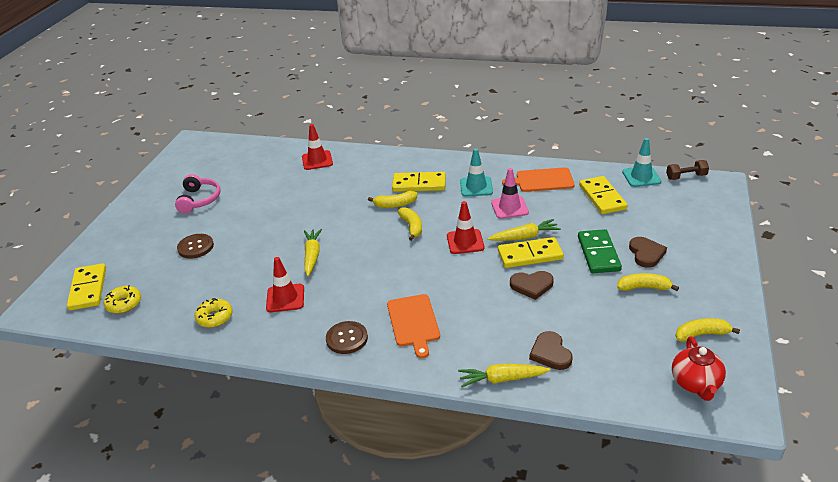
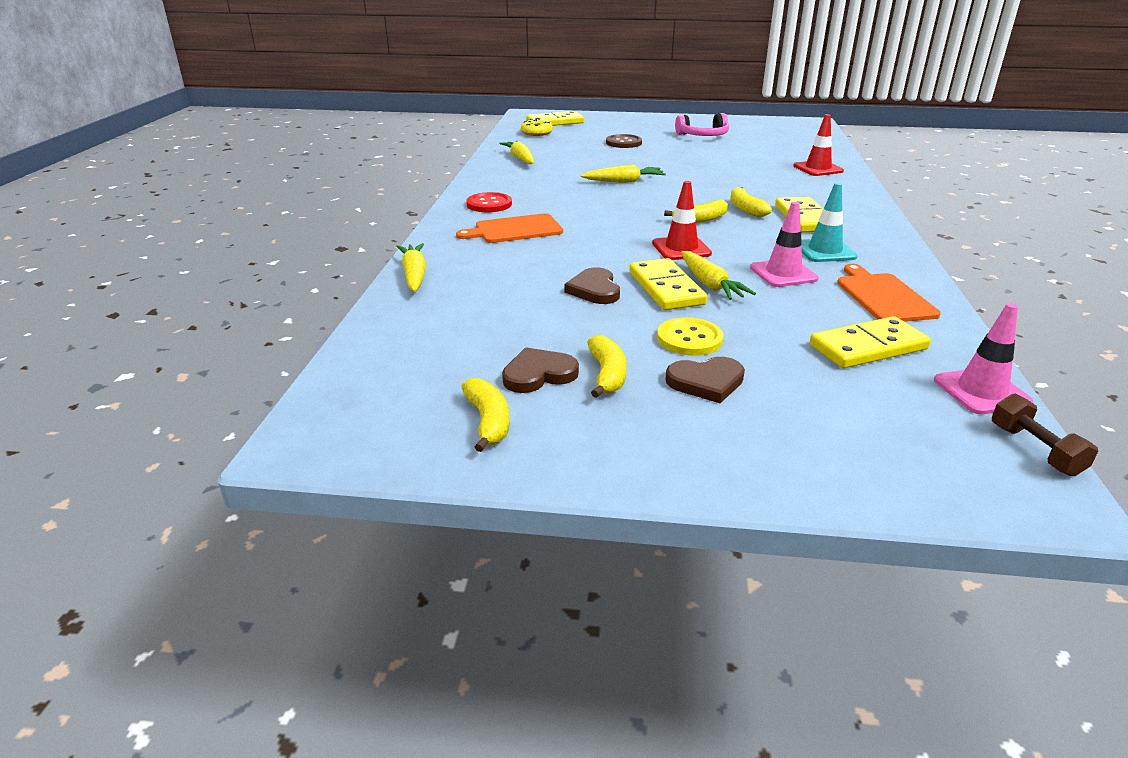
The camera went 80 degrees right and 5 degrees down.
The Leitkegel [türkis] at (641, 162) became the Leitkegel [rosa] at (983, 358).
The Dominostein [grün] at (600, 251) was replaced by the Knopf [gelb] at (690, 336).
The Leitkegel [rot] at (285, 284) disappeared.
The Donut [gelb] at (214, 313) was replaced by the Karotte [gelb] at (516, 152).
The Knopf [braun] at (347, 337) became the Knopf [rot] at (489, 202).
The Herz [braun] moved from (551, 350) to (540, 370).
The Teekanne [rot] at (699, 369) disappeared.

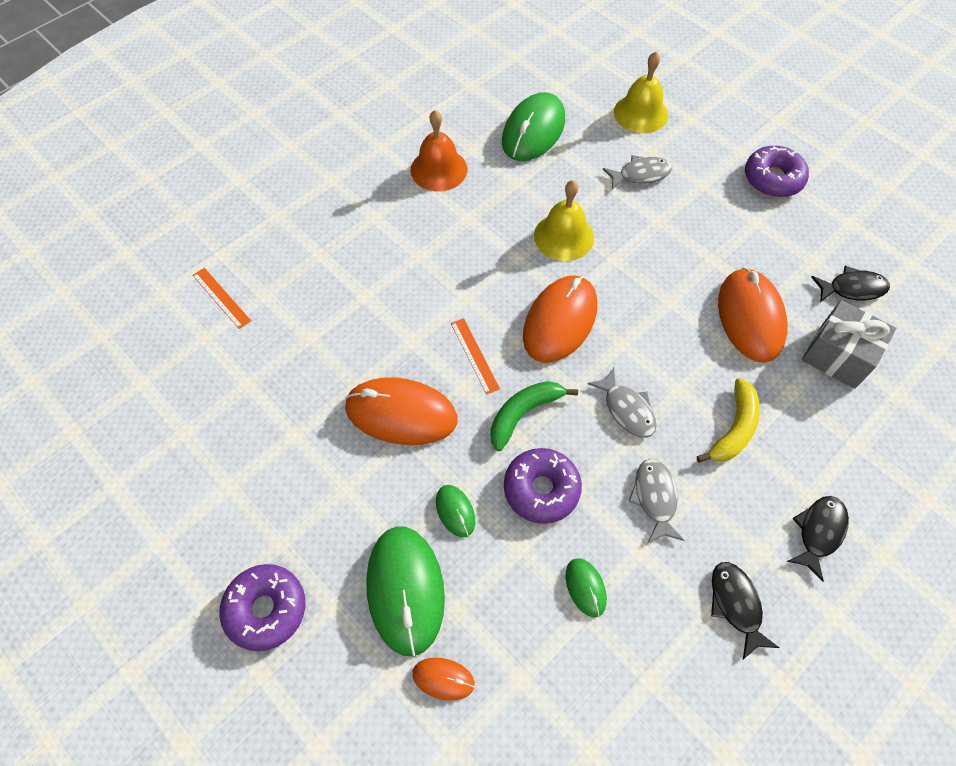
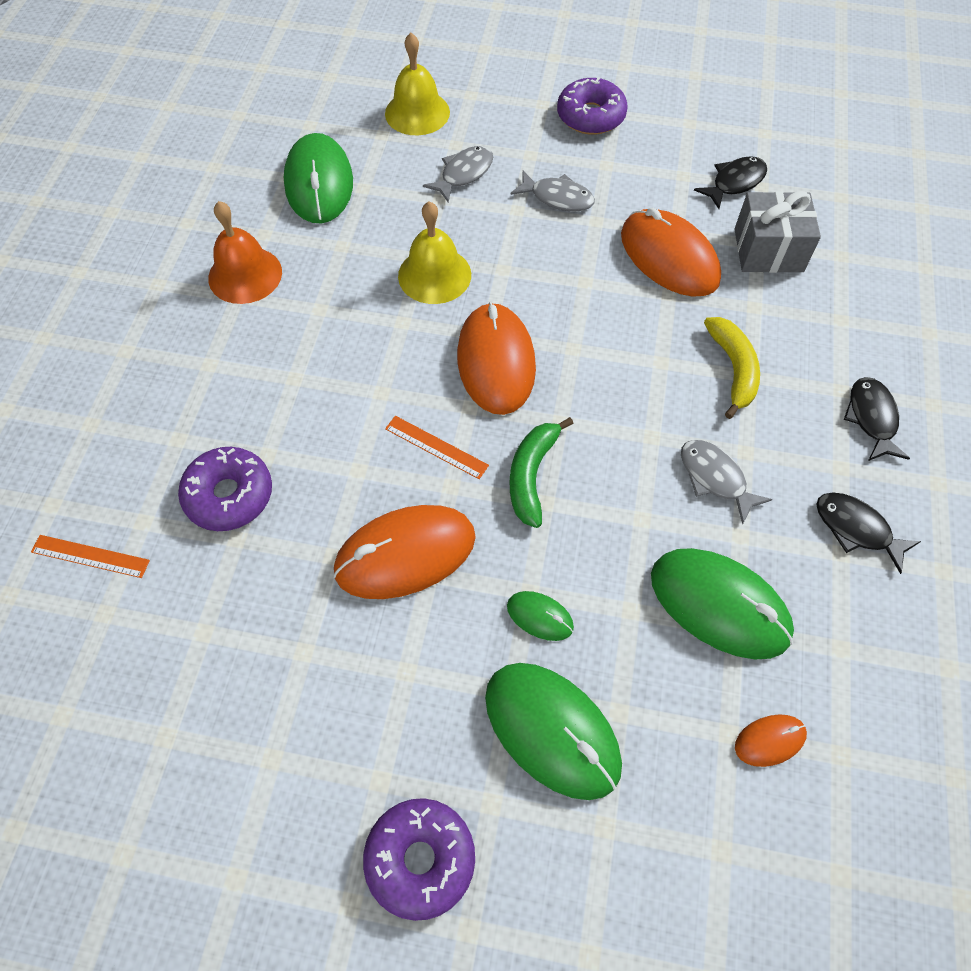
The camera went 35 degrees left and 0 degrees up.
The Fisch [grau] moved from (622, 403) to (552, 191).
The Donut [lila] moved from (543, 486) to (225, 489).
The Computermaus [grün] at (586, 587) changed to 2.12 times the size.
The Computermaus [orange] moved from (443, 679) to (771, 740).

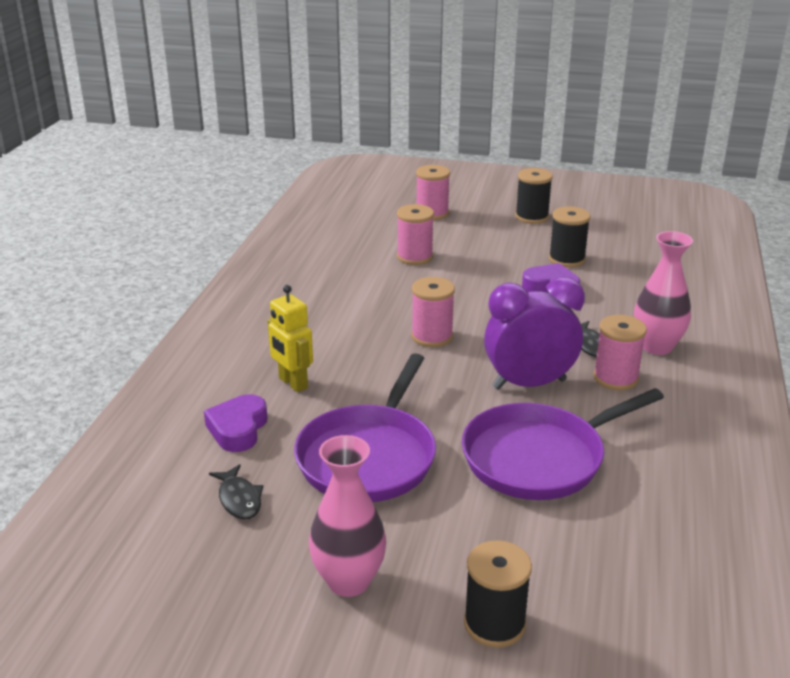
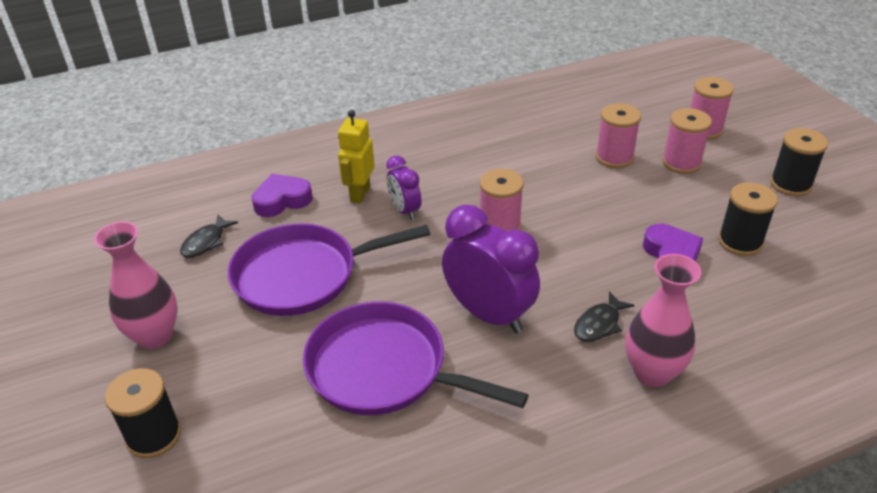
The camera went 55 degrees right and 10 degrees up.
The Garnrolle [rosa] moved from (620, 352) to (687, 141).
The Wecker [lila] at (403, 187) appeared.

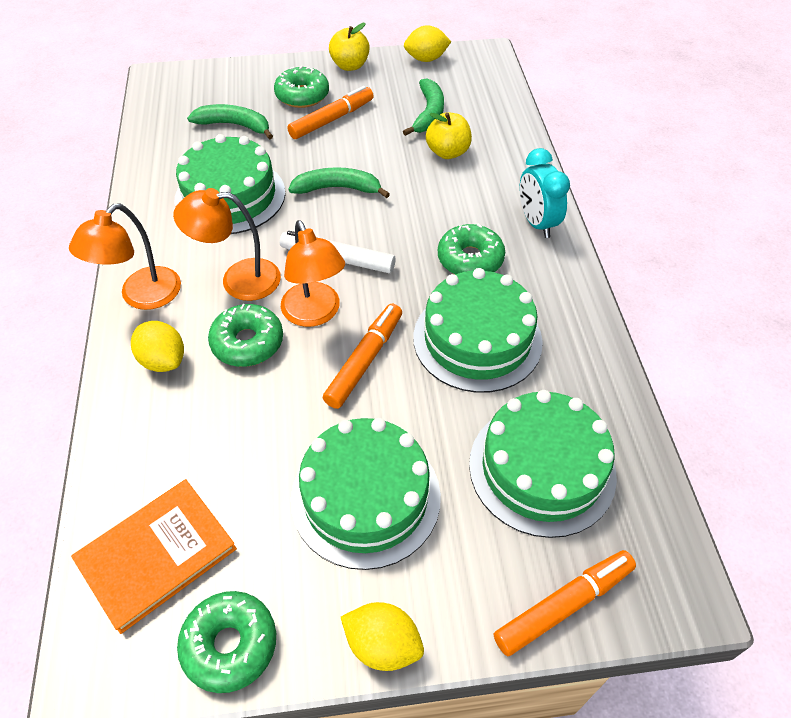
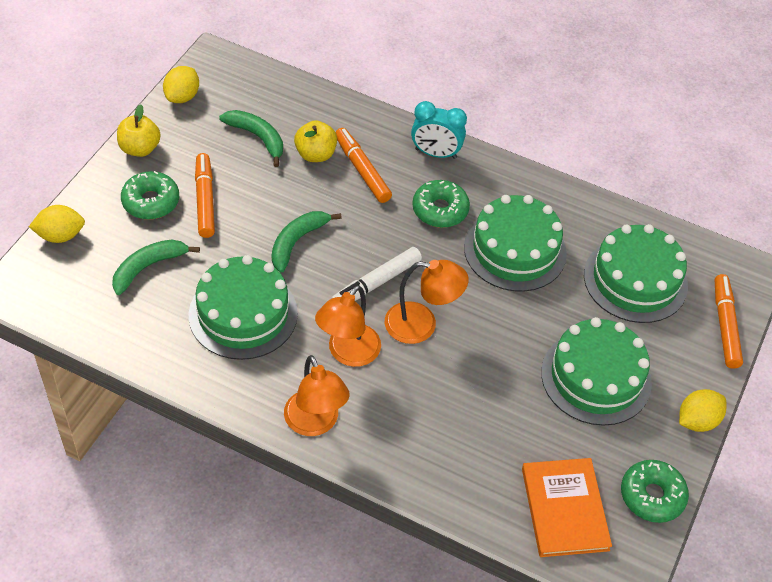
The camera went 60 degrees left and 0 degrees up.
The Donut [grün] at (245, 335) disappeared.
The Filzstift [orange] moved from (362, 356) to (364, 165).
The Zitrone [gelb] moved from (157, 346) to (57, 224).

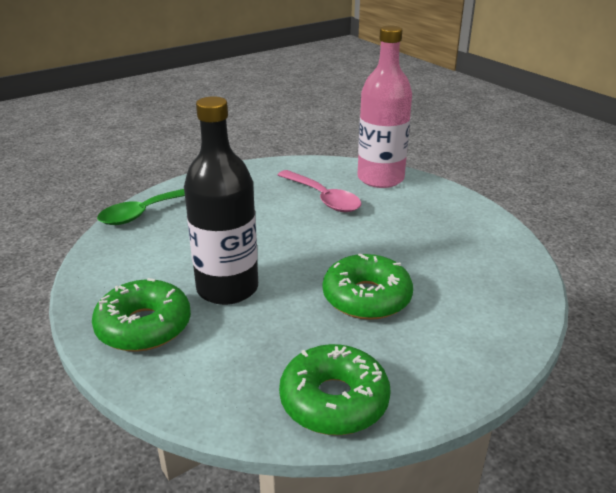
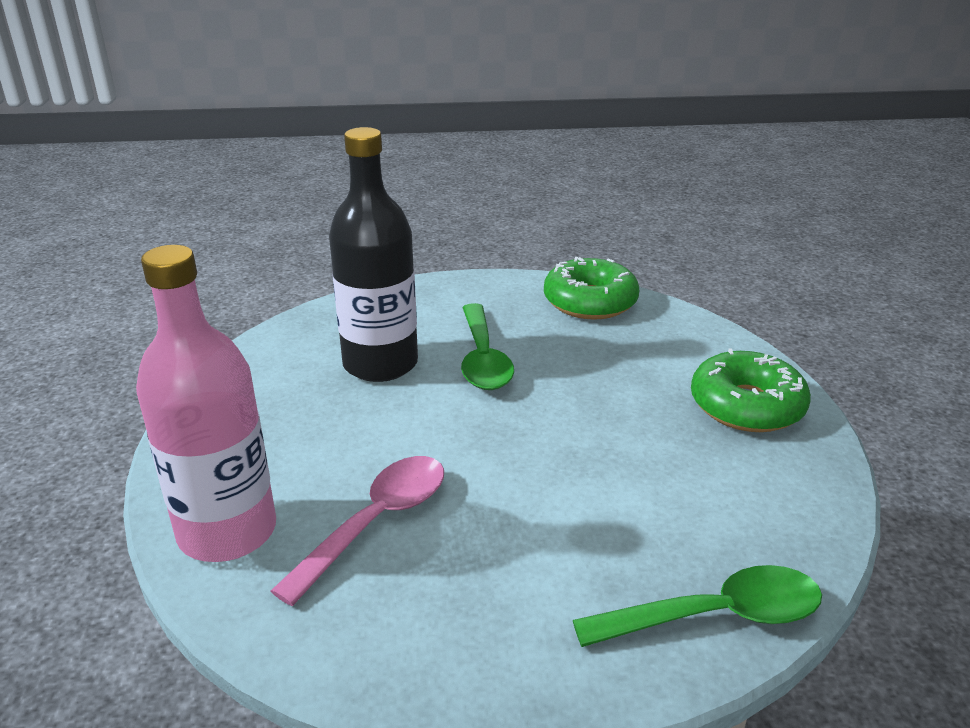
The camera went 150 degrees left and 0 degrees up.
The Flasche [schwarz] moved from (221, 200) to (373, 254).
The Löffel [rosa] at (319, 191) turned 45 degrees clockwise.
The Donut [grün] at (368, 286) was replaced by the Löffel [grün] at (487, 346).

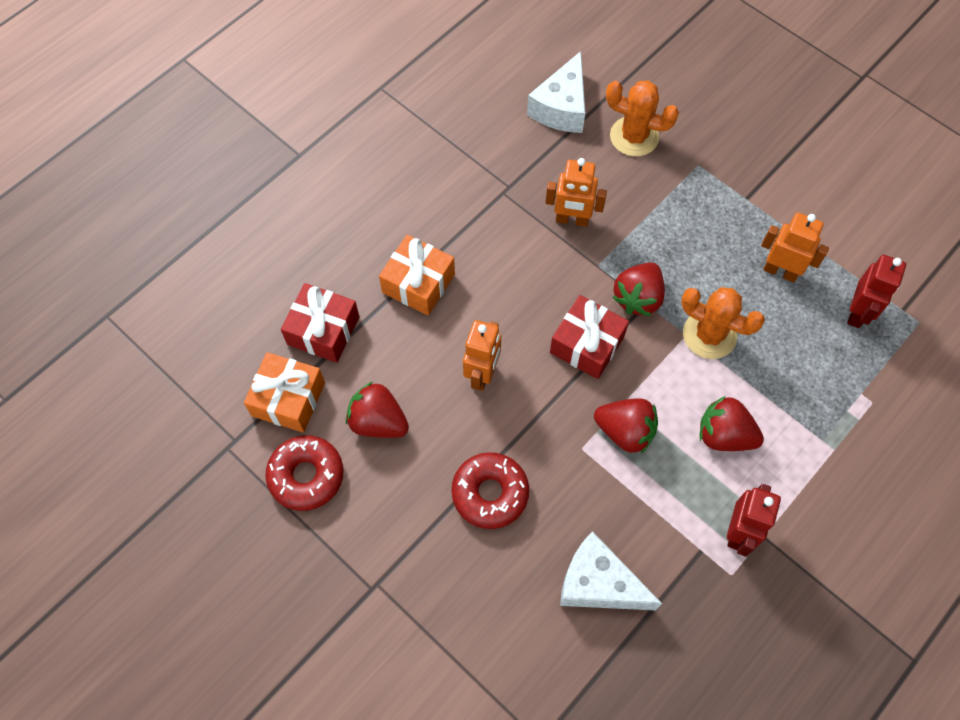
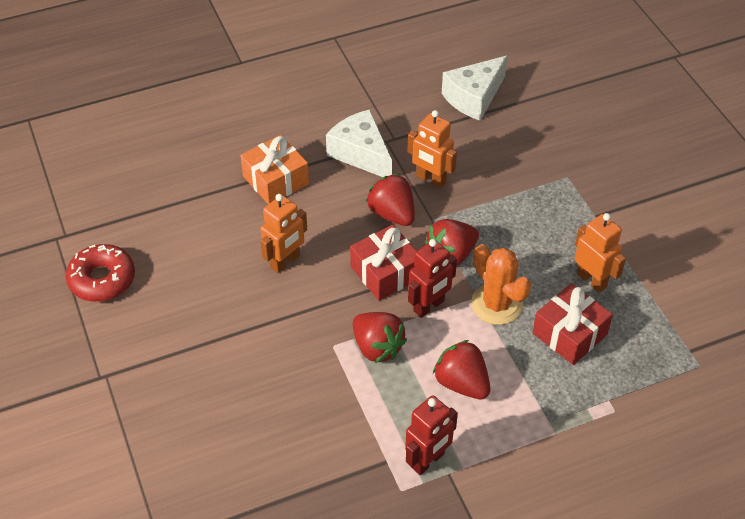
The camera went 25 degrees right and 15 degrees down.
The Kaktus [orange] at (642, 119) disappeared.
The Roboter [rot] moved from (876, 291) to (432, 278).
The Geschenk [rot] moved from (320, 323) to (572, 324).
The Geschenk [orange] at (284, 392) disappeared.
The Erdbeere [rot] moved from (377, 410) to (390, 200).
The Donut [rot] at (490, 490) disappeared.
The Käse [weiß] moved from (611, 570) to (359, 143).

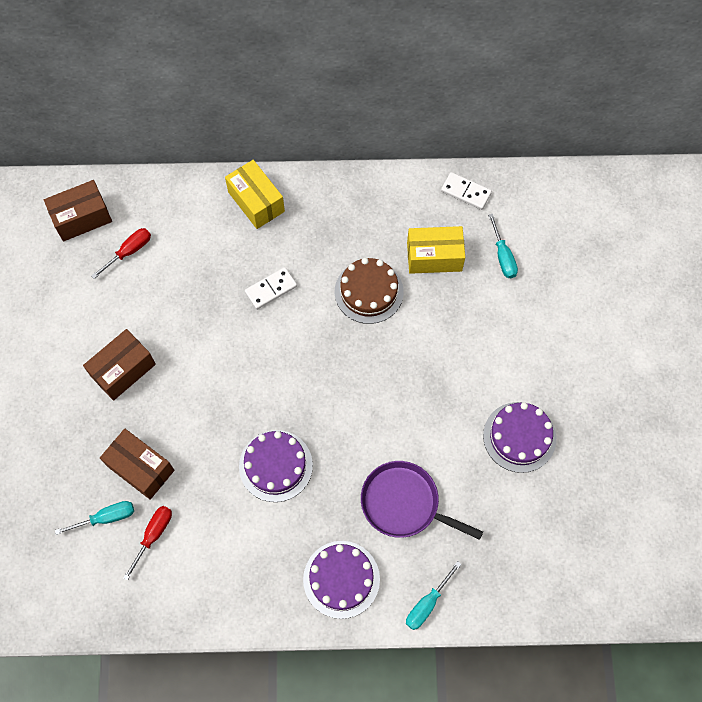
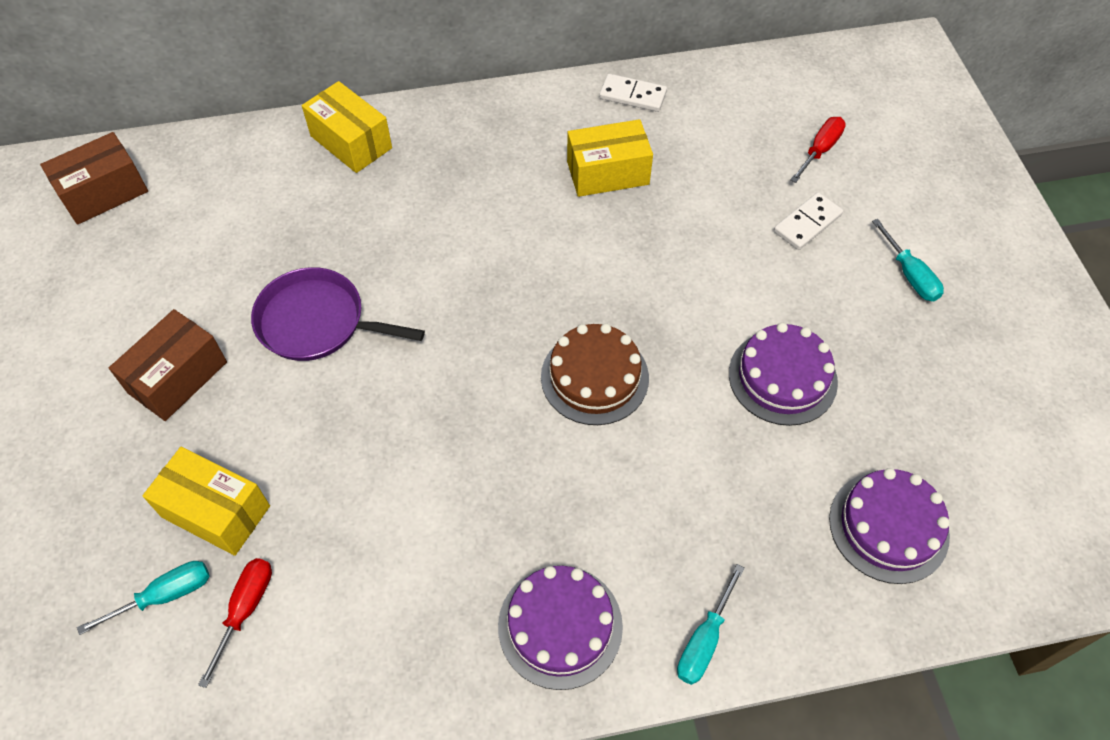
The camera went 10 degrees left and 10 degrees down.
The Schraubenzieher [türkis] moved from (503, 246) to (908, 260).
The Schraubenzieher [rot] moved from (121, 253) to (818, 150).
The Kuchen [braun] moved from (369, 291) to (595, 374).
The Dominostein [weiß] moved from (271, 288) to (808, 221).
The Schachtel [braun] at (137, 464) became the Schachtel [gelb] at (206, 501).
The Kuchen [lila] moved from (276, 466) to (889, 526).
The Pfanne [lila] moved from (422, 500) to (338, 314).

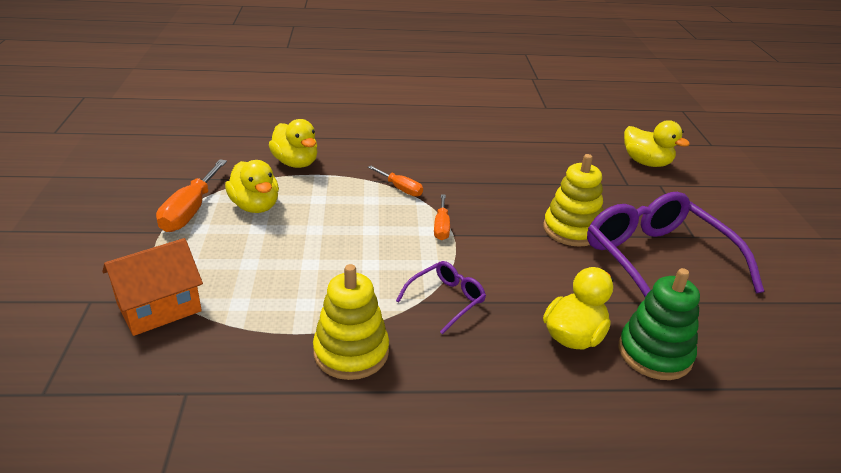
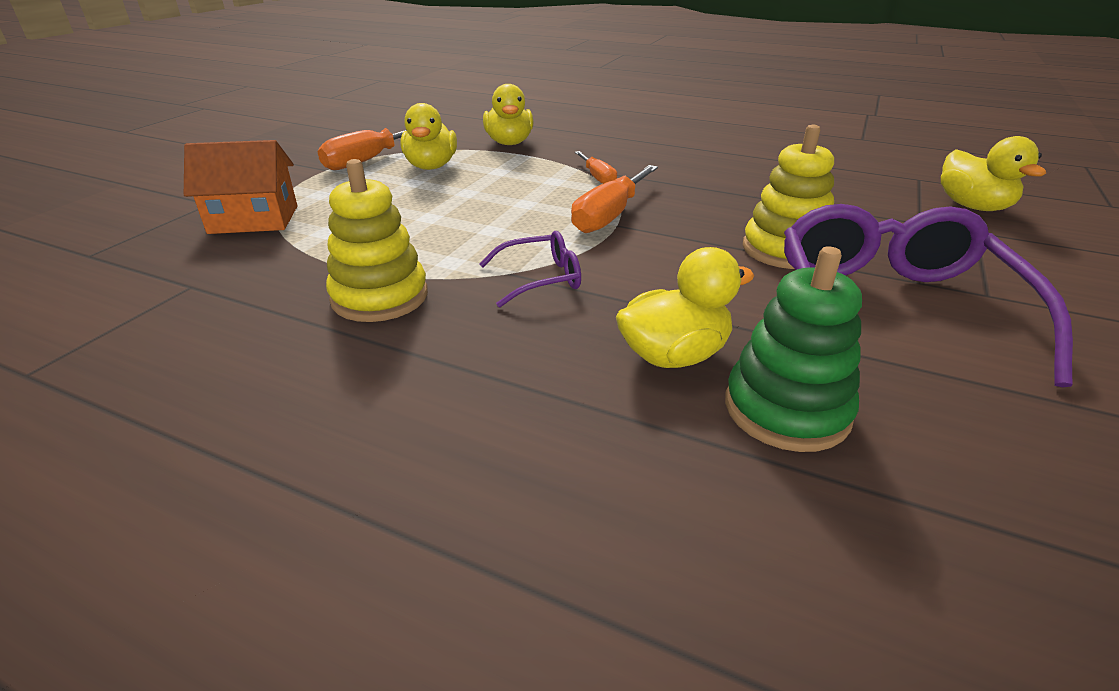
The camera went 30 degrees right and 0 degrees up.
The Schraubenzieher [orange] at (442, 217) changed to 1.69 times the size.

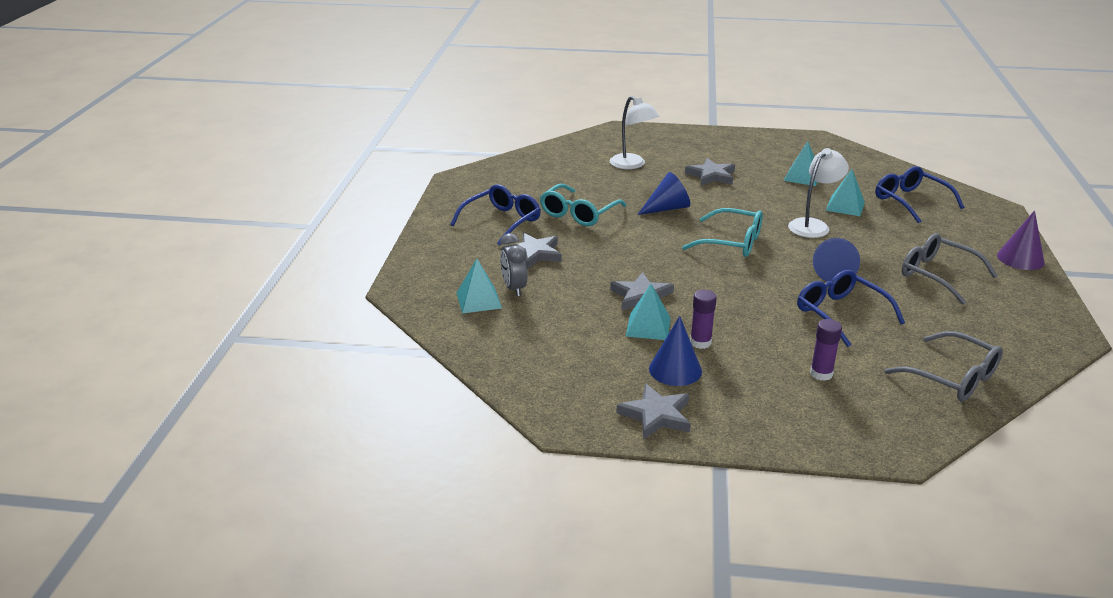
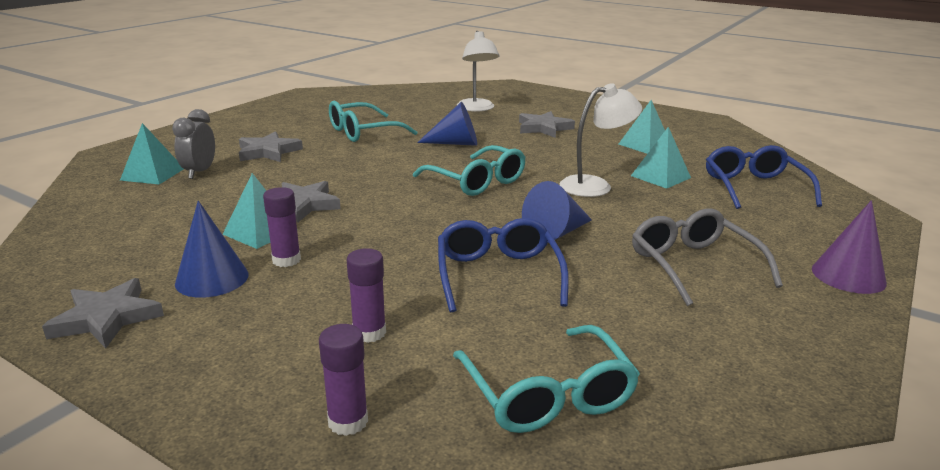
The camera went 25 degrees right and 5 degrees down.
The Brille [blau] at (495, 215) disappeared.
The Brille [grau] at (944, 366) became the Brille [türkis] at (546, 379).
The Klebestift [lila] at (343, 380) appeared.

